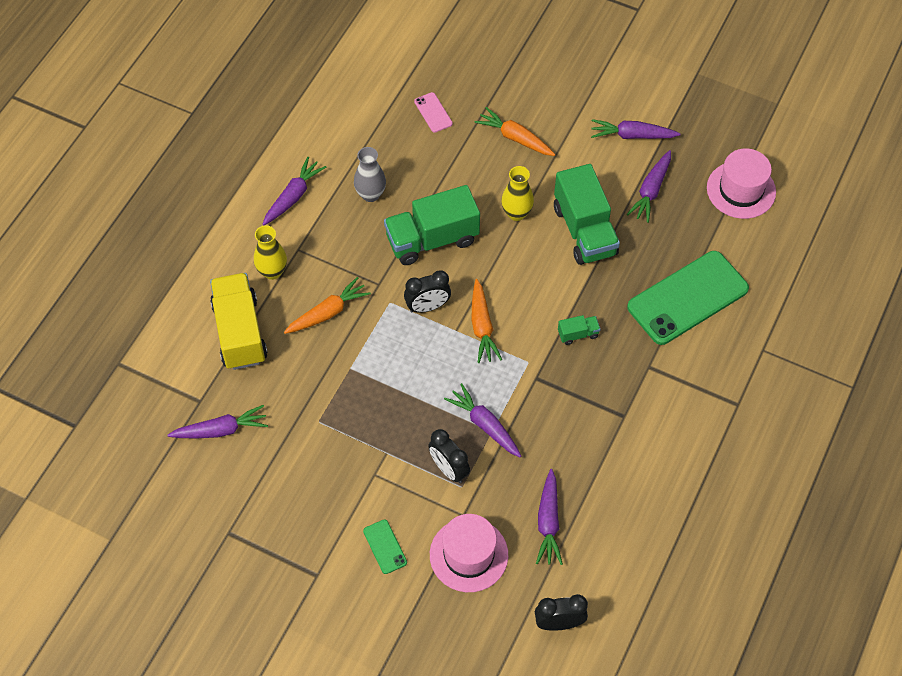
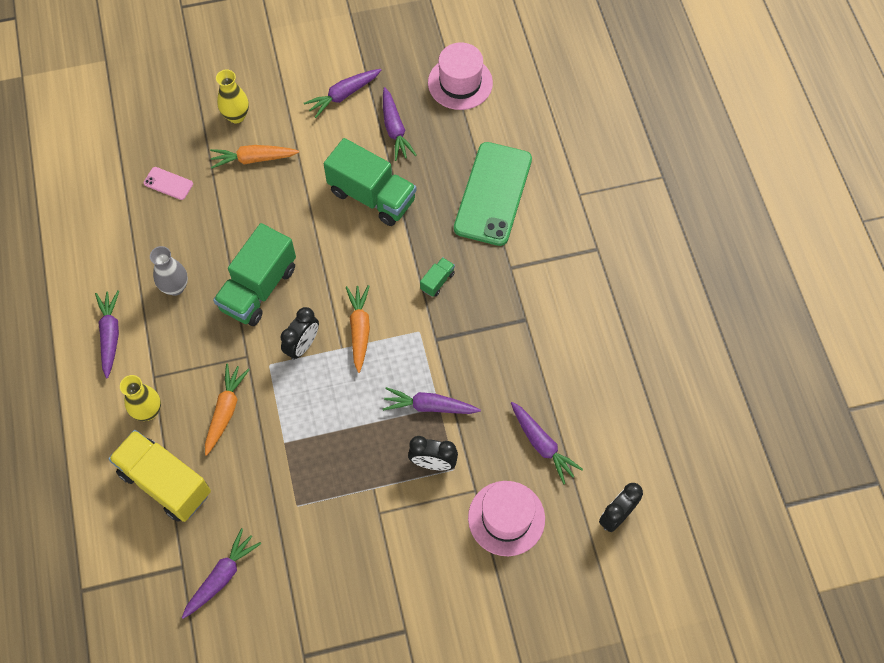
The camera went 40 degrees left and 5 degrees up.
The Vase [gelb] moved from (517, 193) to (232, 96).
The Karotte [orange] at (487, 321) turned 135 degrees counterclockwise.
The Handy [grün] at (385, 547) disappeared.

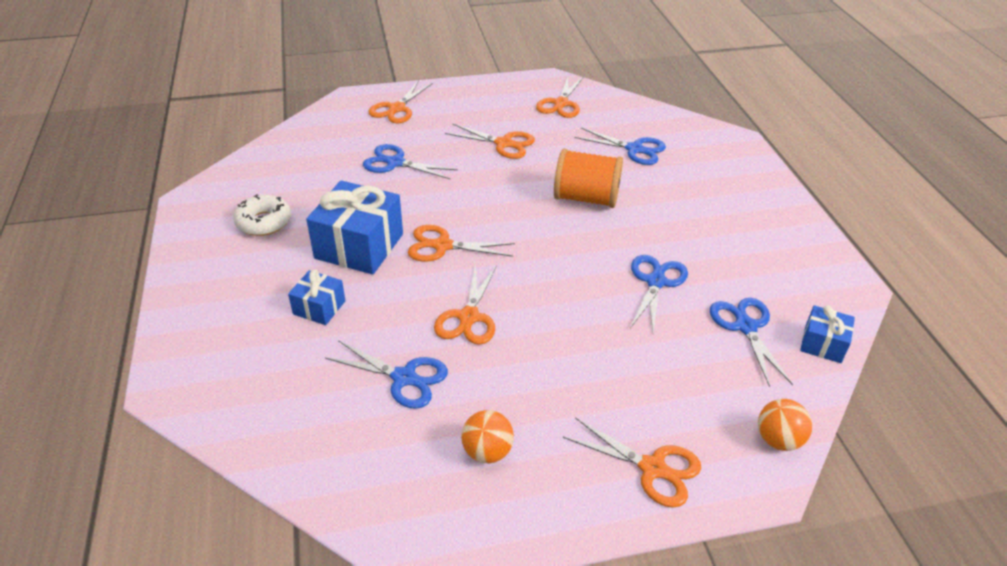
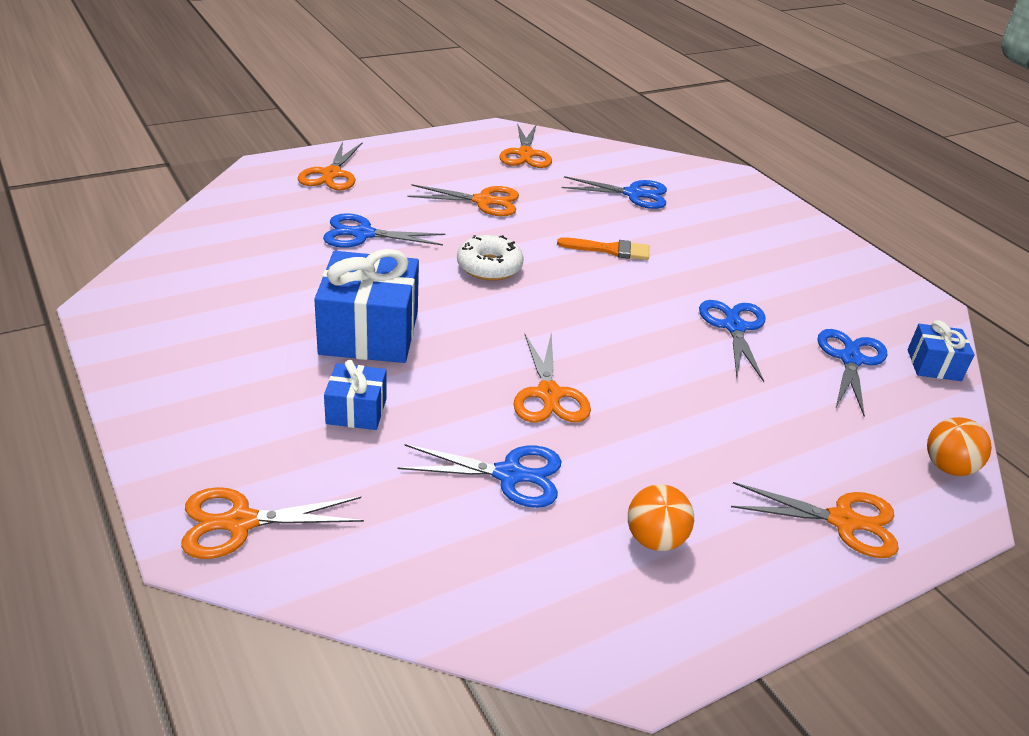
The camera went 20 degrees left and 5 degrees down.
The Garnrolle [orange] at (588, 178) was replaced by the Pinsel [orange] at (603, 248).
The Donut [weiß] moved from (262, 215) to (490, 258).
The Schere [orange] moved from (461, 243) to (272, 523).
The Schere [blau] at (751, 342) turned 45 degrees clockwise.

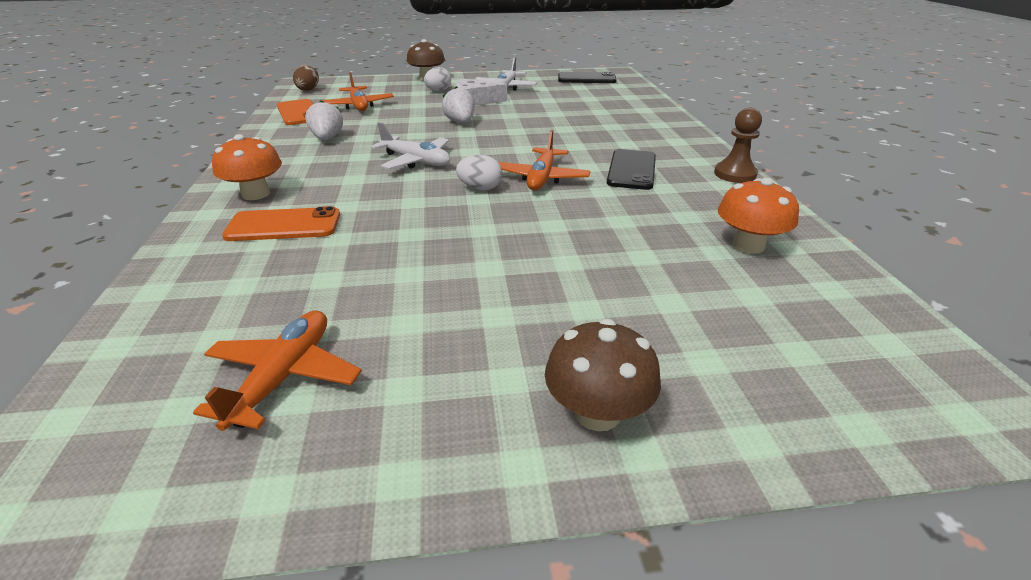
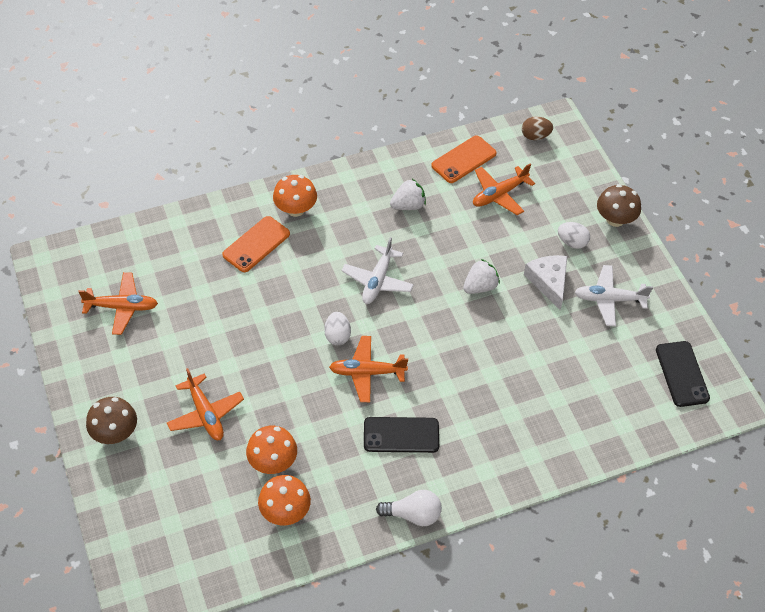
The camera went 75 degrees right and 20 degrees up.
The Bauer [braun] at (738, 145) was replaced by the Glühbirne [weiß] at (409, 508).
The Handy [orange] at (281, 223) turned 60 degrees clockwise.
The Flugzeug [orange] at (205, 404) appeared.
The Pilz [orange] at (271, 450) appeared.

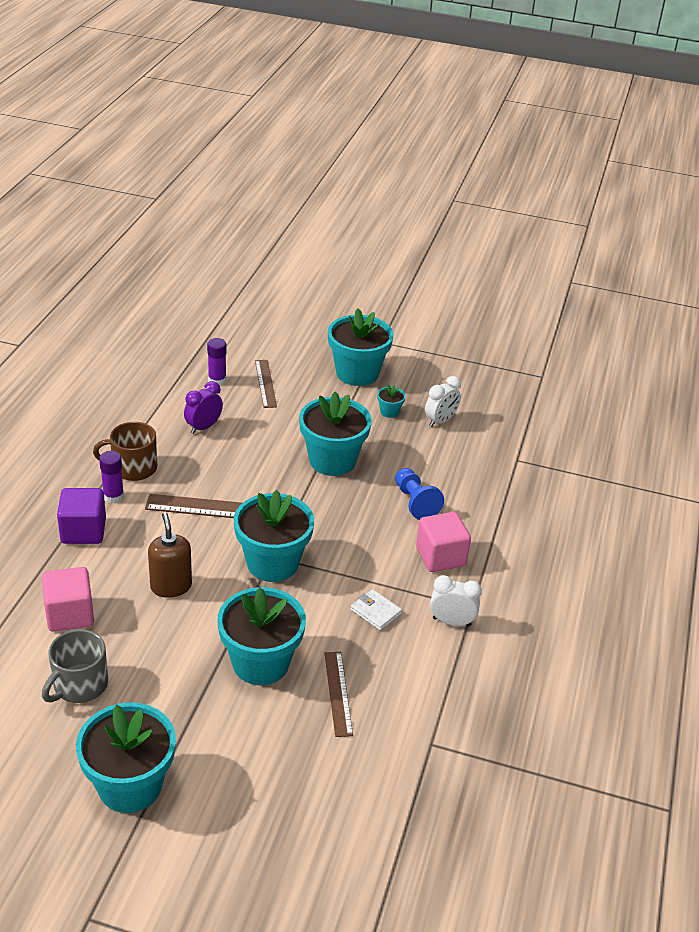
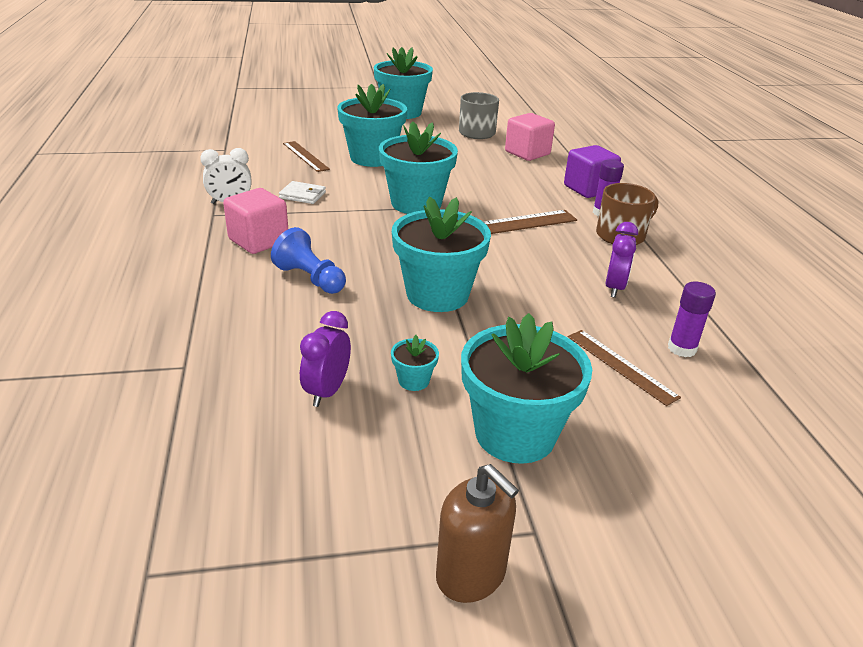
The camera went 155 degrees right and 5 degrees down.
The Wecker [weiß] at (443, 401) became the Wecker [lila] at (325, 359).
The Seifenspender [braun] moved from (170, 555) to (477, 533).

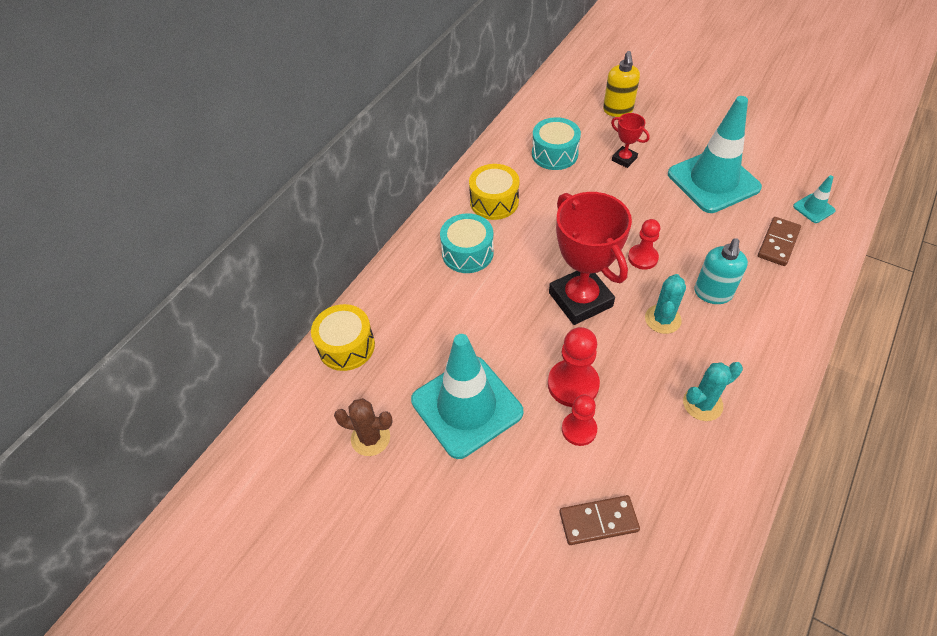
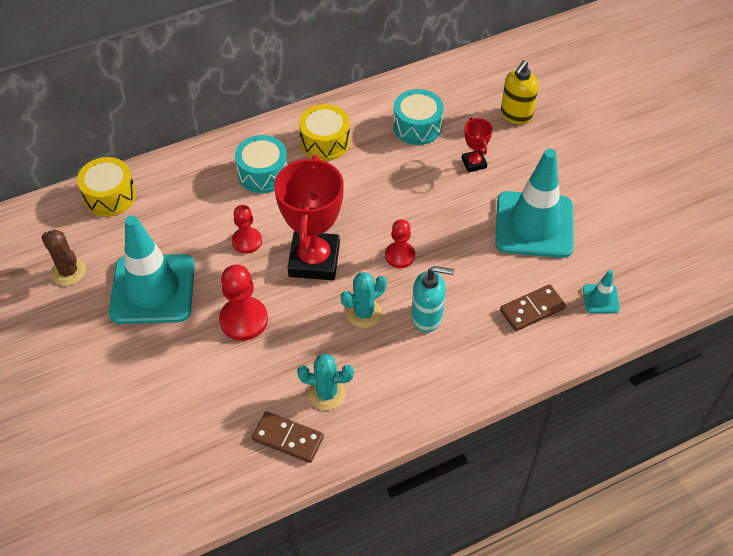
The camera went 30 degrees right and 0 degrees up.
The Seifenspender [türkis] at (721, 271) turned 135 degrees counterclockwise.
The Bauer [rot] moved from (579, 420) to (247, 229).
The Dominostein [braun] moved from (599, 520) to (288, 437).

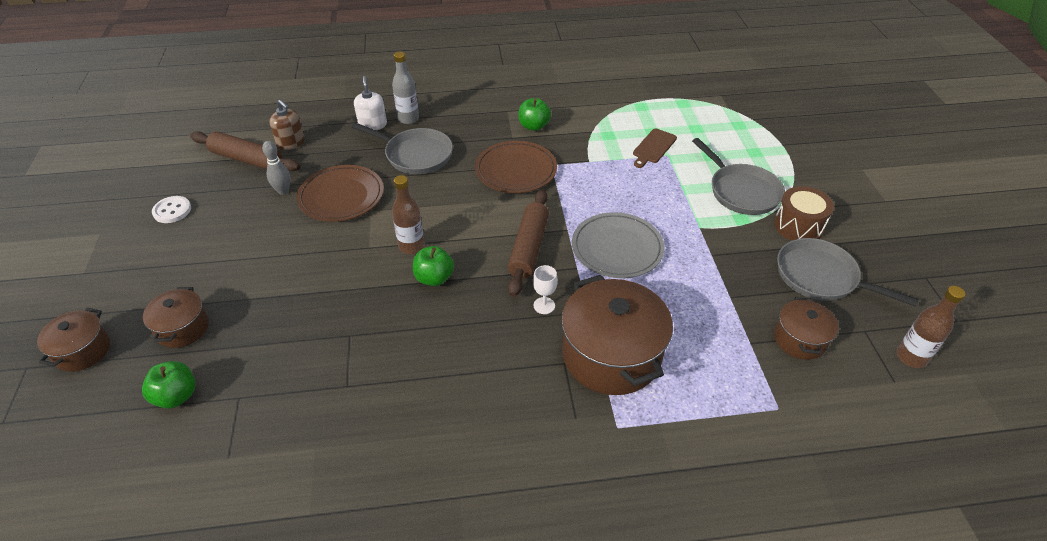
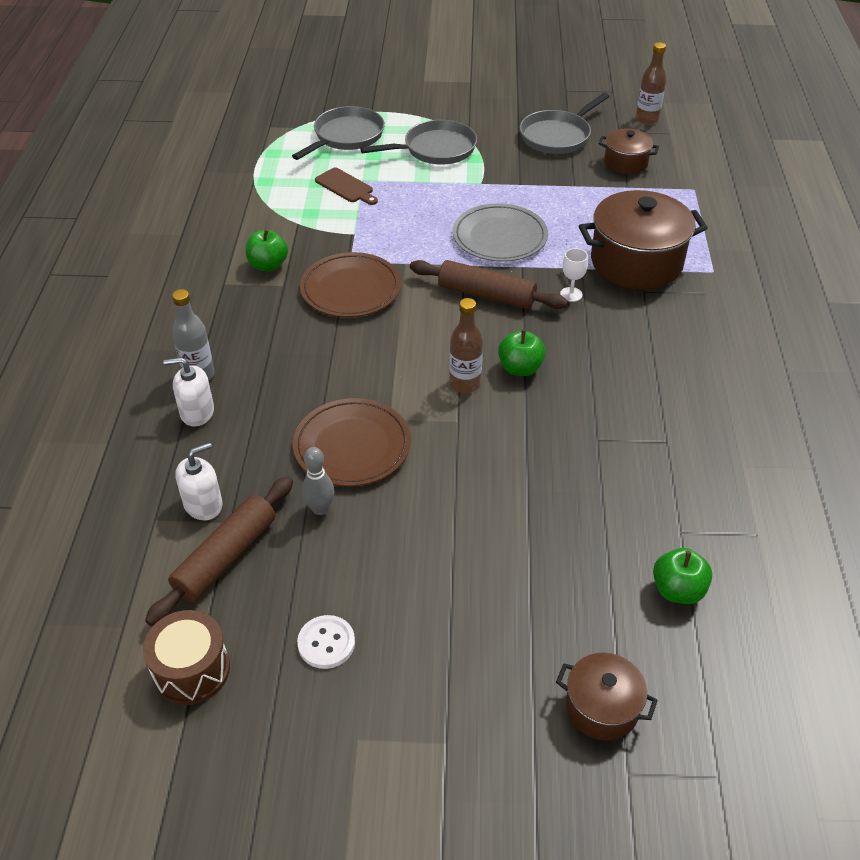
The camera went 80 degrees left and 0 degrees up.
The Seifenspender [braun] at (287, 125) became the Seifenspender [weiß] at (199, 481).
The Pfanne [grau] moved from (402, 148) to (338, 133).
The Trommel [braun] moved from (804, 213) to (186, 657).
The Kochtopf [braun] at (176, 317) disappeared.

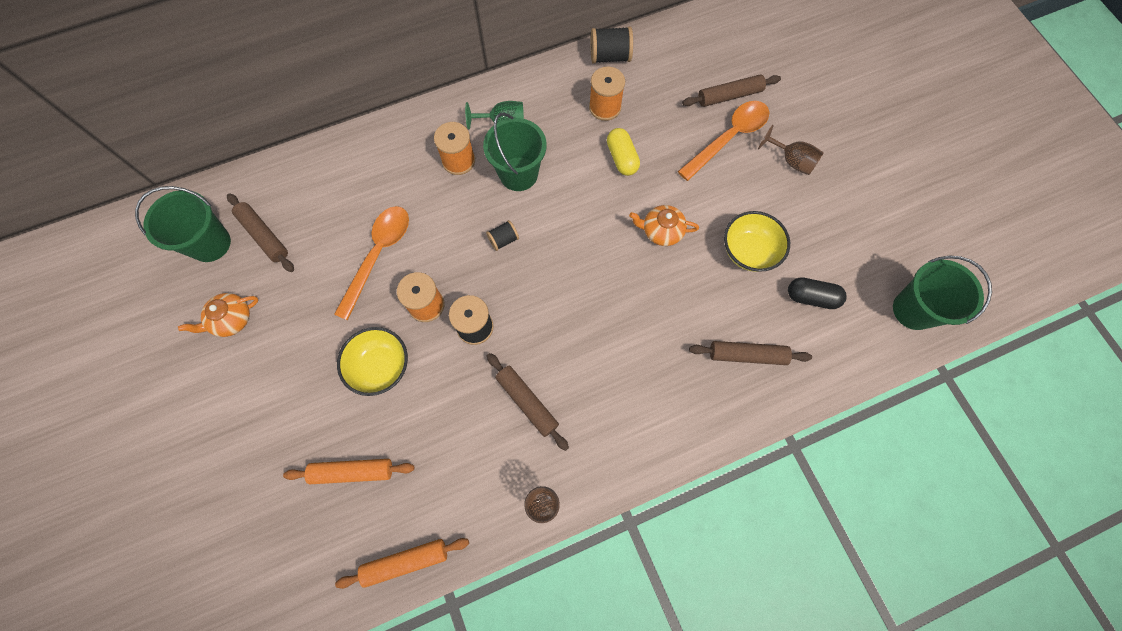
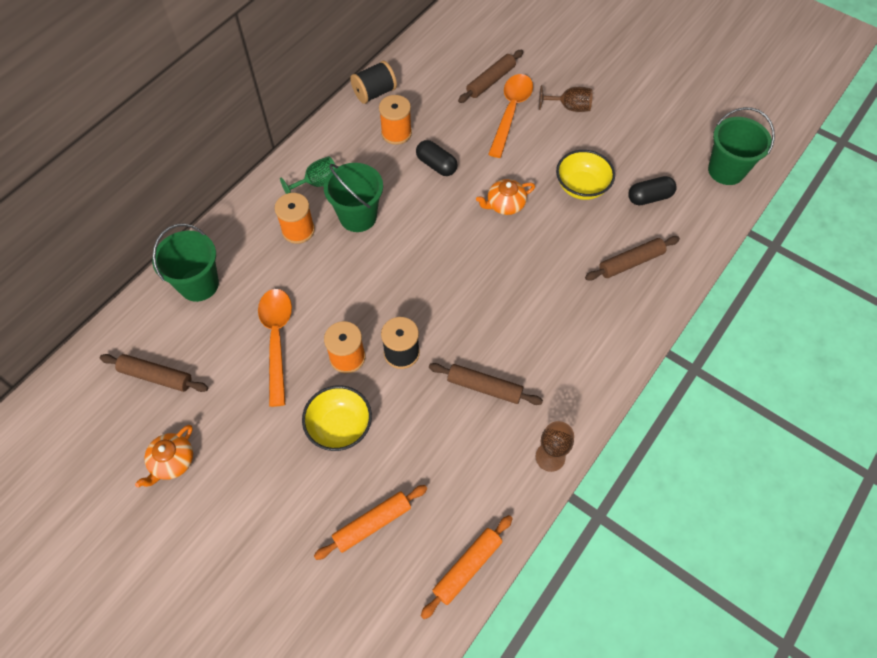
The camera went 30 degrees left and 10 degrees down.
The Kapsel [gelb] at (623, 152) became the Kapsel [schwarz] at (437, 158).
The Eimer [grün] moved from (183, 224) to (185, 262).
The Garnrolle [schwarz] at (502, 235) disappeared.

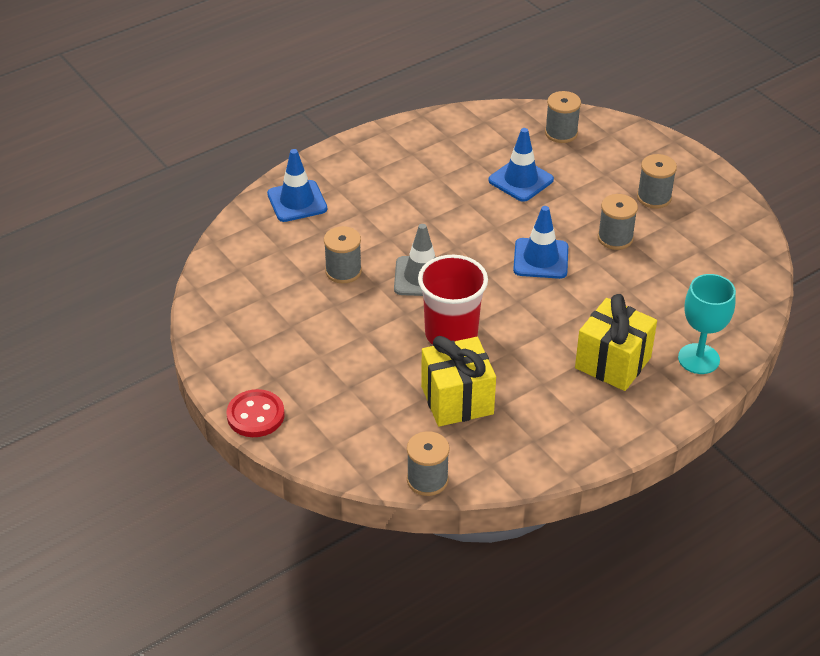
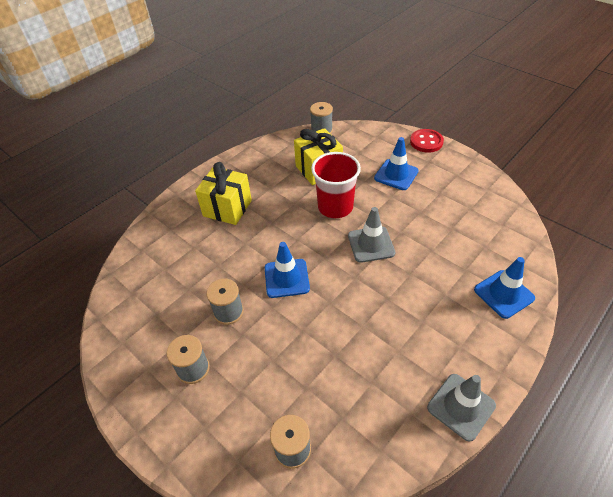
The camera went 170 degrees right and 5 degrees up.
The Leitkegel [blau] moved from (521, 165) to (396, 163).
The Garnrolle [grau] at (343, 254) disappeared.
The Kelch [türkis] at (707, 324) disappeared.
The Leitkegel [grau] at (461, 408) appeared.

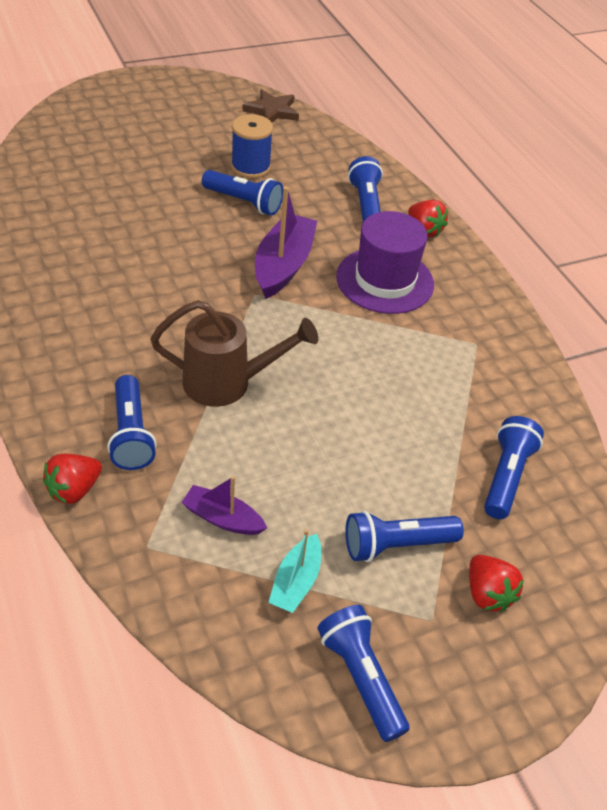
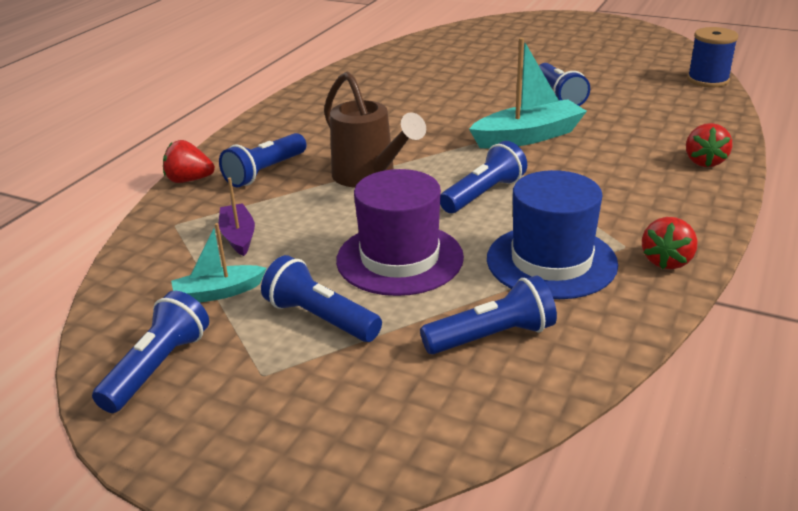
The camera went 55 degrees right and 15 degrees down.
The Stern [braun] at (270, 105) disappeared.
The Garnrolle [blau] moved from (252, 146) to (712, 57).
The Taschenlampe [blau] moved from (365, 189) to (483, 177).
The Boot [lila] at (286, 242) became the Boot [türkis] at (528, 93).
The Hut [lila] moved from (385, 262) to (400, 232).
The Erdbeere [rot] moved from (496, 583) to (670, 243).
The Hut [blau] at (552, 234) appeared.

